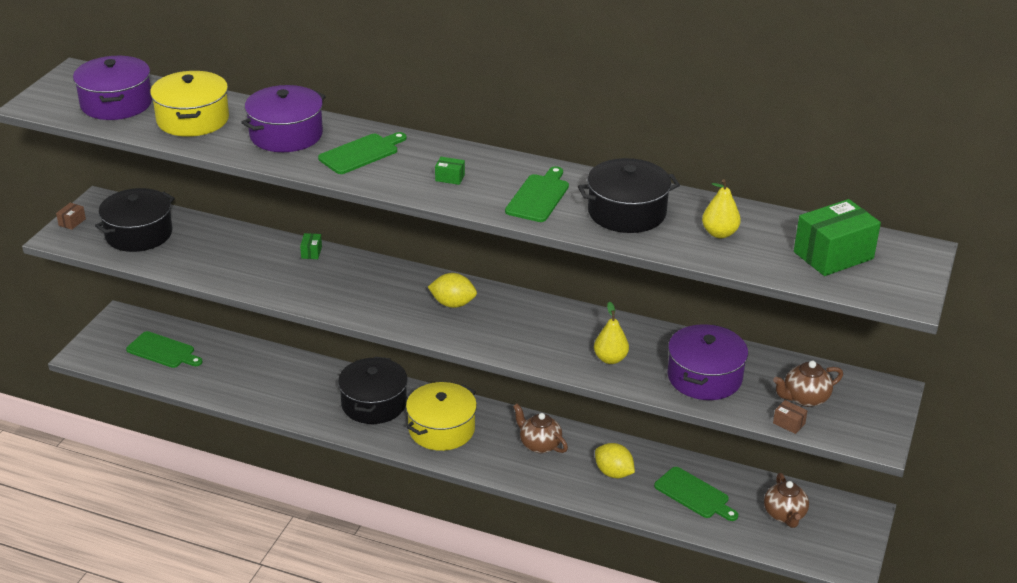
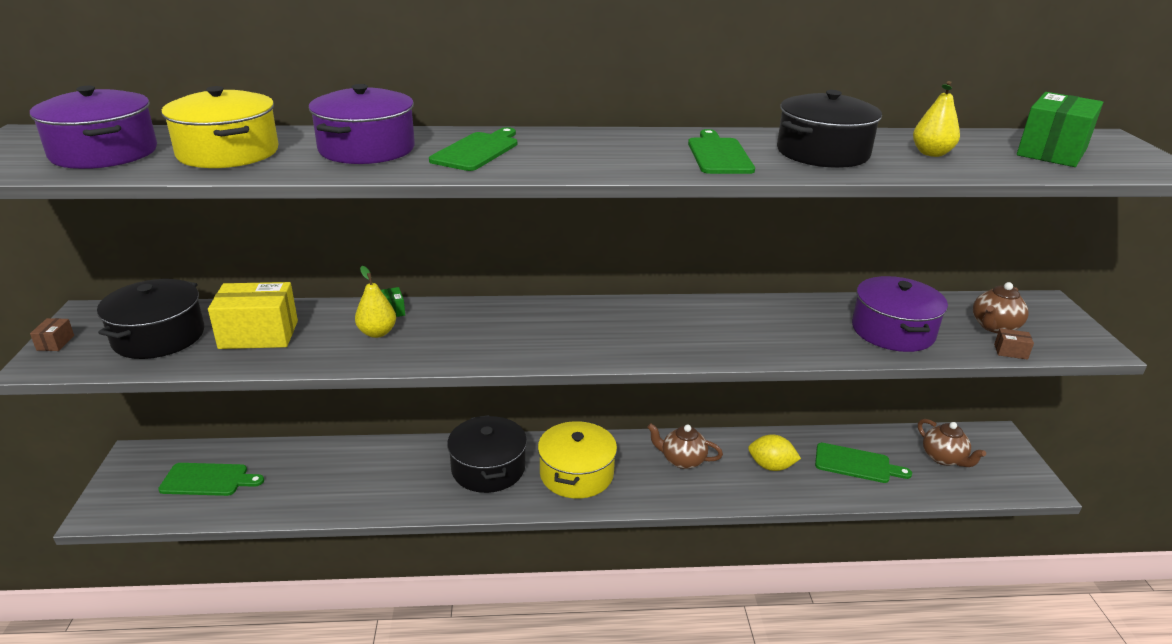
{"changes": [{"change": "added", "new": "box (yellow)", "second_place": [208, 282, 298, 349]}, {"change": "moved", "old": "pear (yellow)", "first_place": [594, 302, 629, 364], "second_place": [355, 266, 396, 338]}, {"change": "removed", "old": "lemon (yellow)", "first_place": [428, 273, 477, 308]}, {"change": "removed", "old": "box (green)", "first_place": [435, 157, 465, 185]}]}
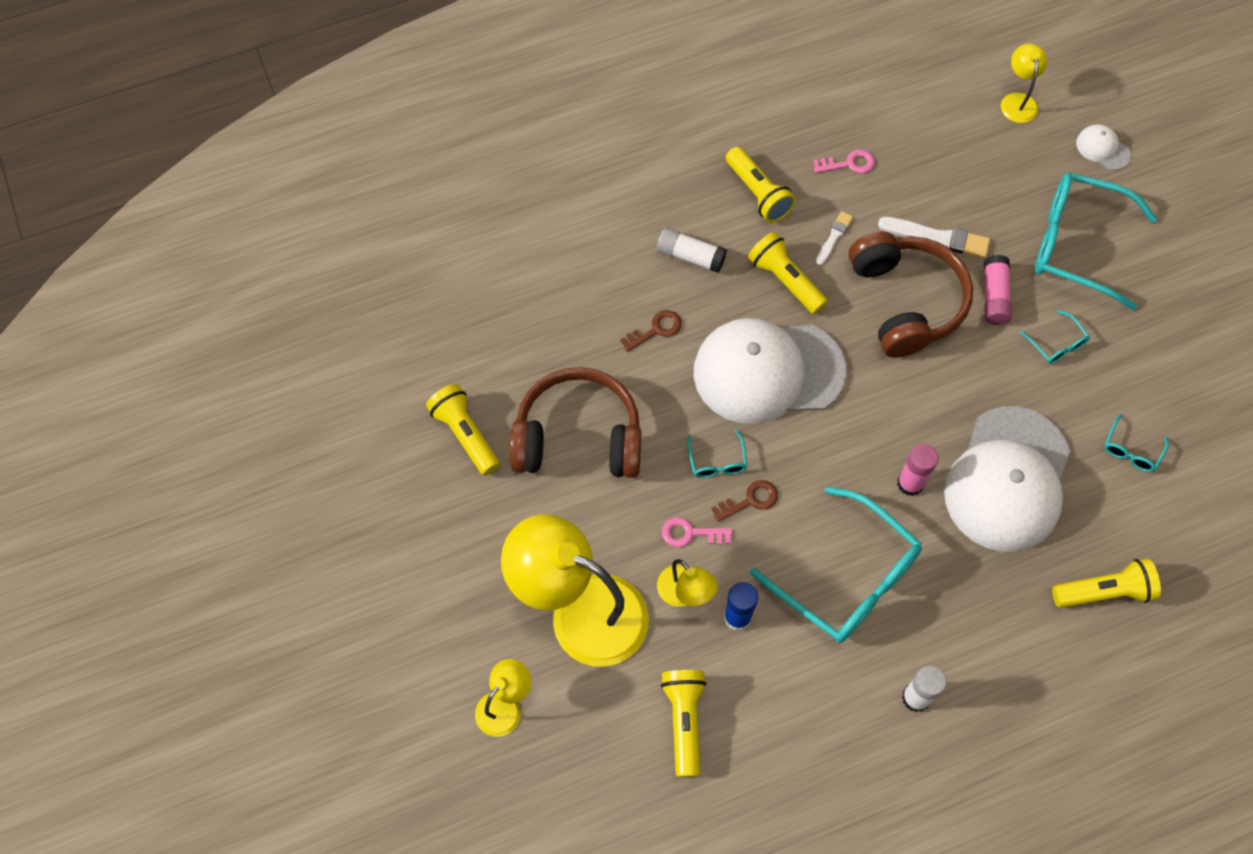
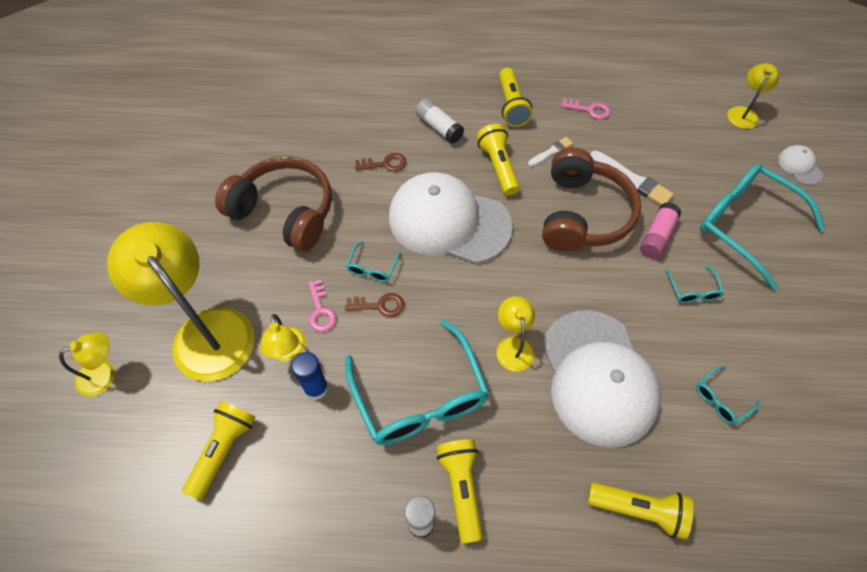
{"changes": [{"change": "turned", "old": "key (pink)", "first_place": [662, 517, 732, 547], "second_place": [308, 279, 336, 332], "degrees": -135}, {"change": "moved", "old": "flashlight (yellow)", "first_place": [426, 384, 500, 475], "second_place": [437, 439, 483, 544]}, {"change": "replaced", "old": "glue stick (pink)", "new": "lamp (yellow)", "first_place": [897, 444, 939, 496], "second_place": [497, 296, 535, 371]}, {"change": "turned", "old": "cap (white)", "first_place": [944, 406, 1070, 552], "second_place": [542, 310, 660, 448], "degrees": -60}]}
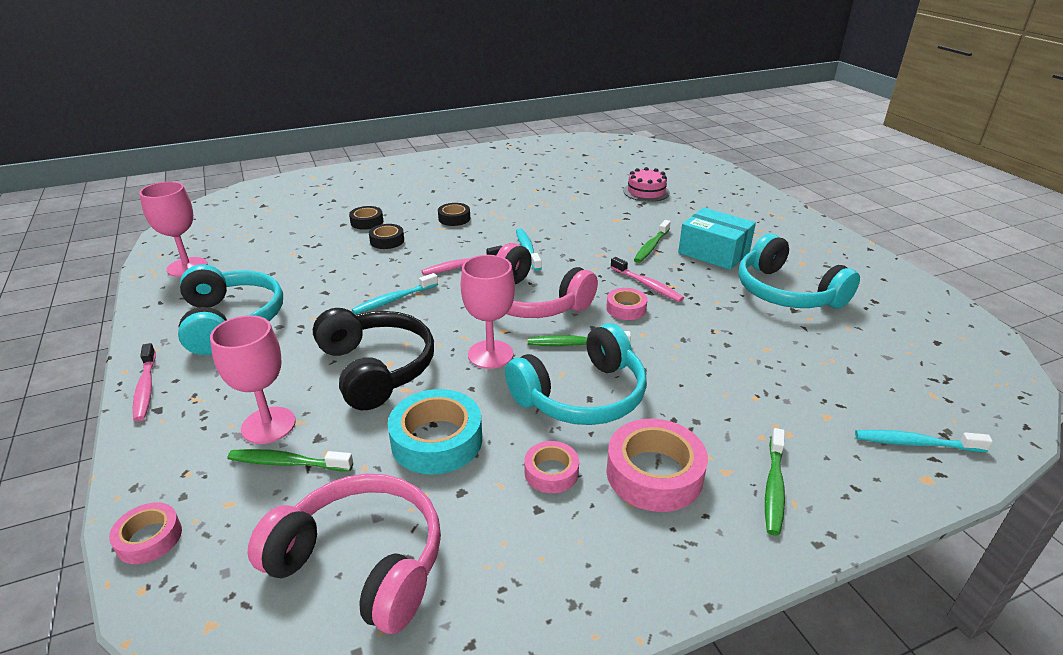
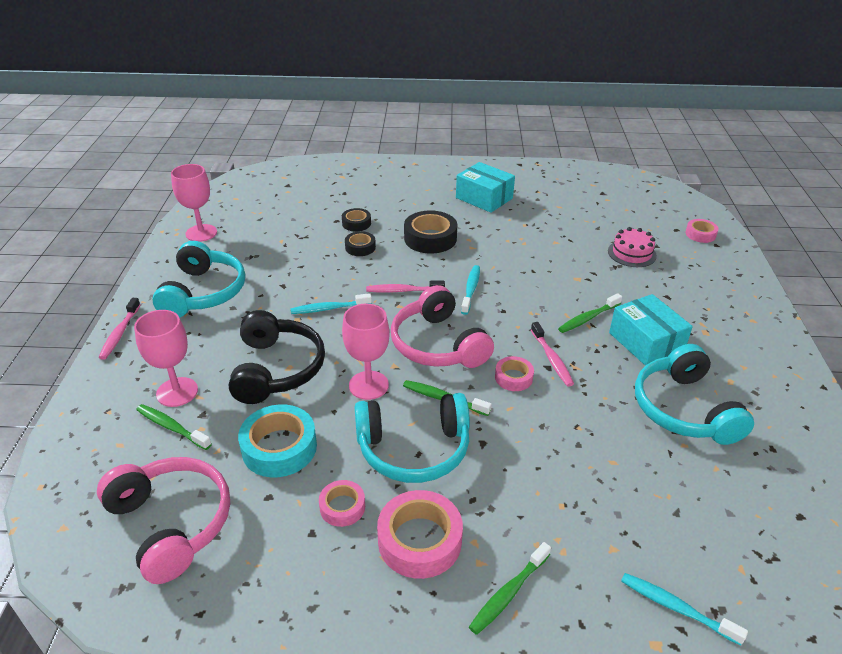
{"changes": [{"change": "resized", "old": "tape (black)", "first_place": [438, 203, 470, 226], "second_place": [404, 210, 457, 254], "factor": 1.77}, {"change": "added", "new": "box (turquoise)", "second_place": [456, 162, 515, 213]}, {"change": "moved", "old": "tape (pink)", "first_place": [109, 502, 182, 564], "second_place": [685, 219, 718, 243]}]}
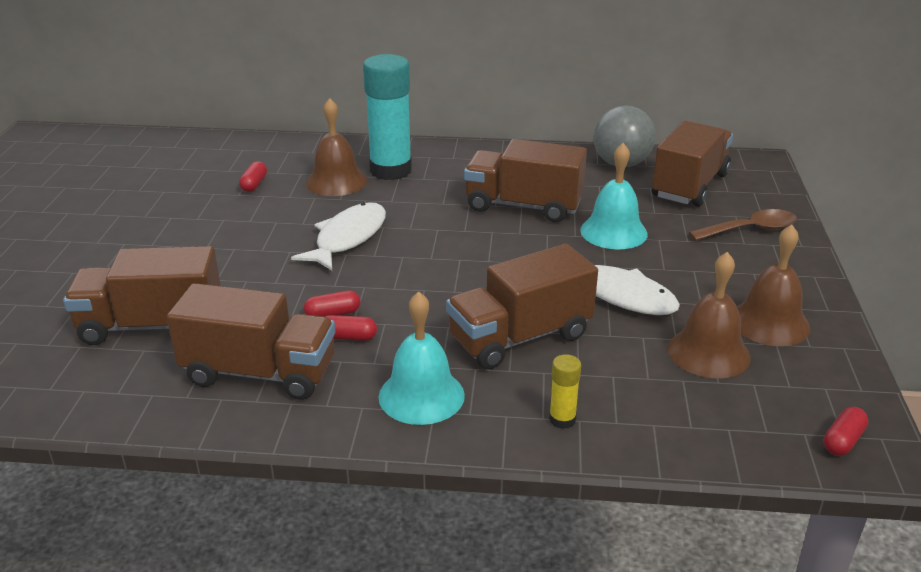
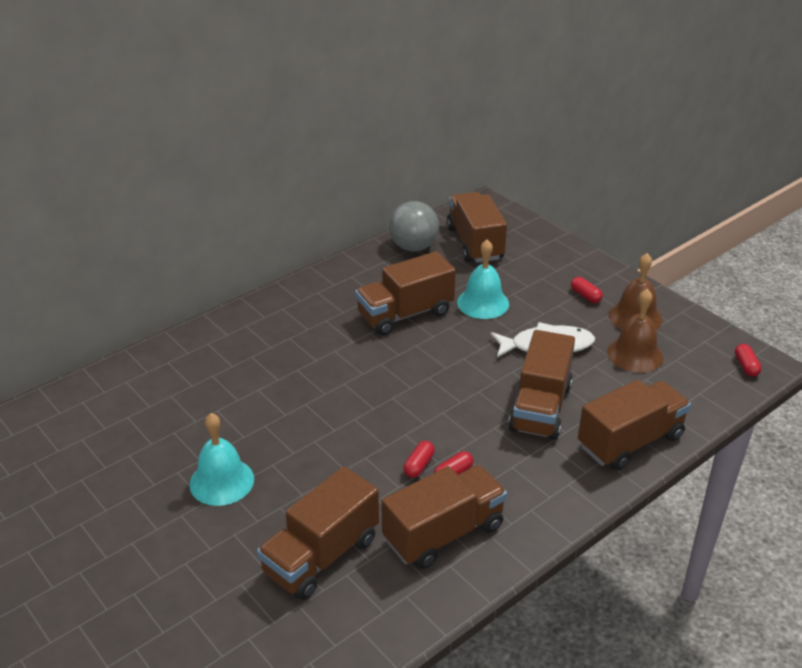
{"changes": [{"change": "moved", "old": "bell (turquoise)", "first_place": [379, 291, 465, 425], "second_place": [190, 413, 254, 506]}, {"change": "moved", "old": "capsule (red)", "first_place": [239, 161, 267, 192], "second_place": [571, 277, 603, 303]}, {"change": "replaced", "old": "glue stick (yellow)", "new": "truck (brown)", "first_place": [549, 354, 581, 429], "second_place": [578, 380, 691, 470]}, {"change": "removed", "old": "fish (white)", "first_place": [291, 202, 386, 271]}, {"change": "removed", "old": "bell (brown)", "first_place": [306, 98, 367, 196]}, {"change": "removed", "old": "glue stick (turquoise)", "first_place": [363, 54, 412, 180]}, {"change": "removed", "old": "spoon (brown)", "first_place": [689, 209, 797, 241]}]}
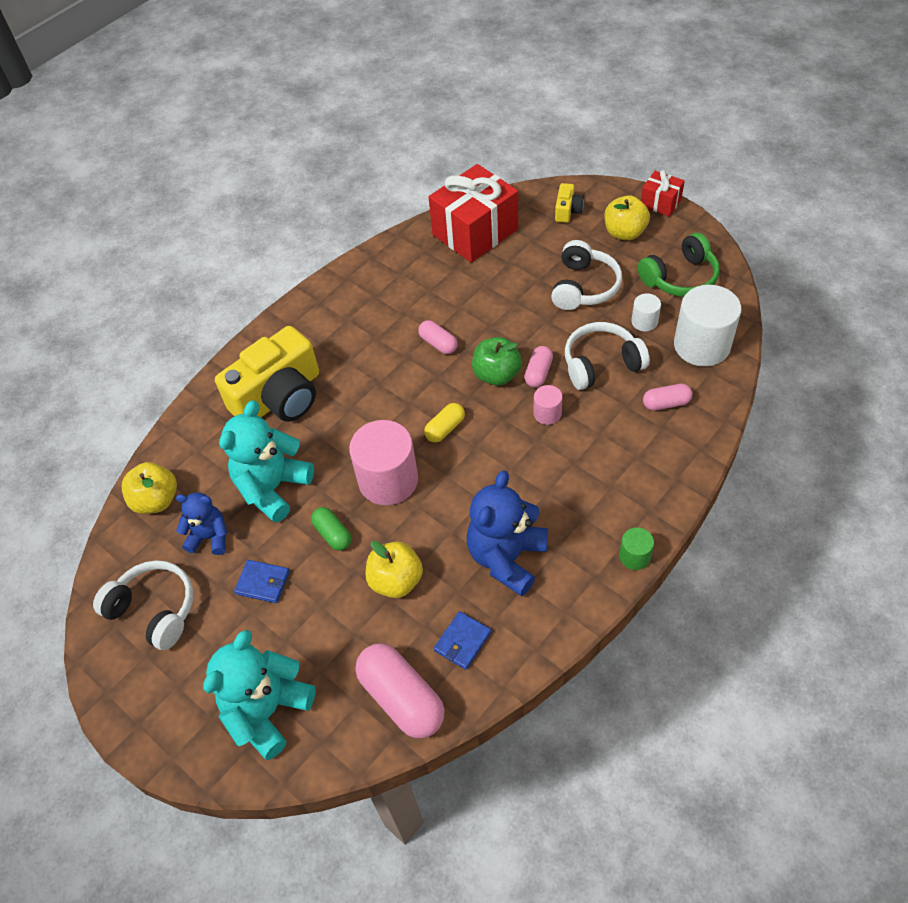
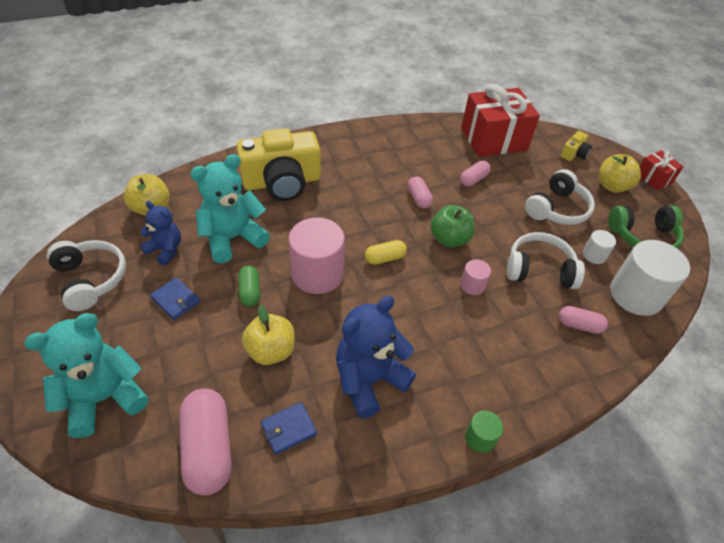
{"changes": [{"change": "moved", "old": "capsule (pink)", "first_place": [524, 346, 553, 387], "second_place": [460, 161, 491, 186]}]}
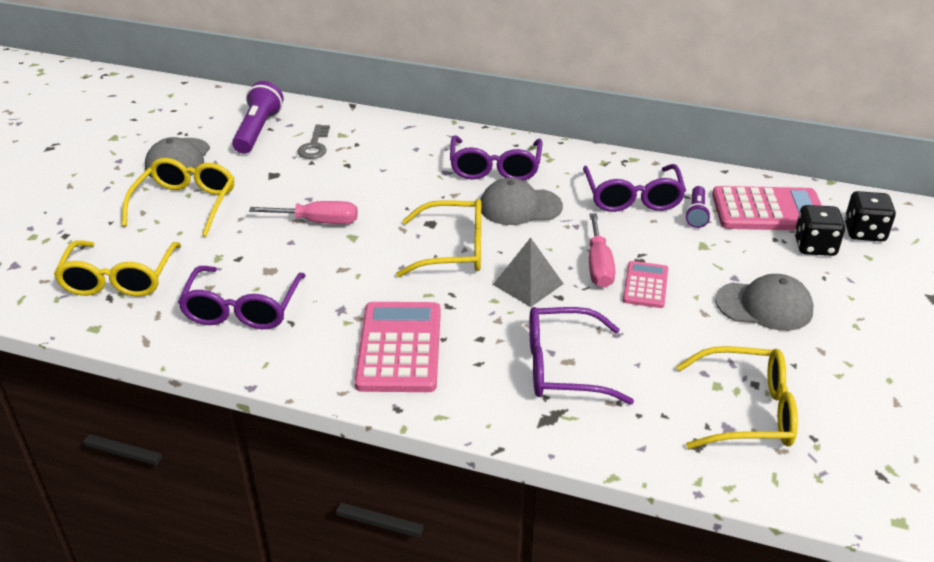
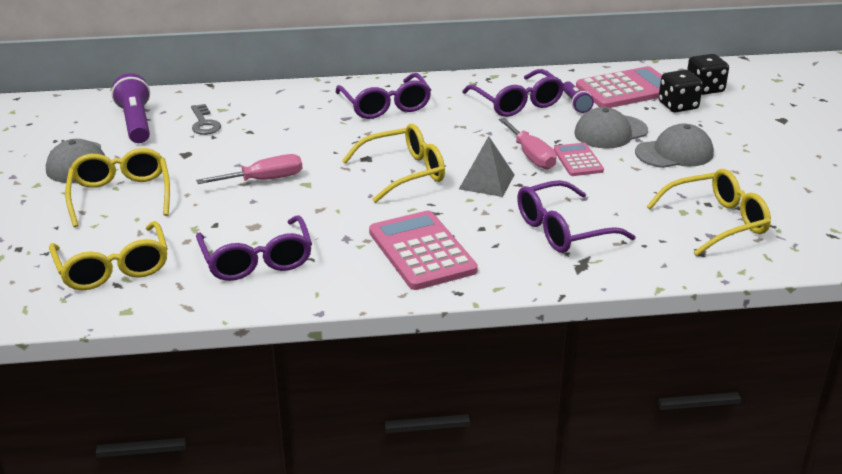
{"changes": [{"change": "moved", "old": "cap (grey)", "first_place": [481, 178, 563, 225], "second_place": [574, 107, 648, 149]}]}
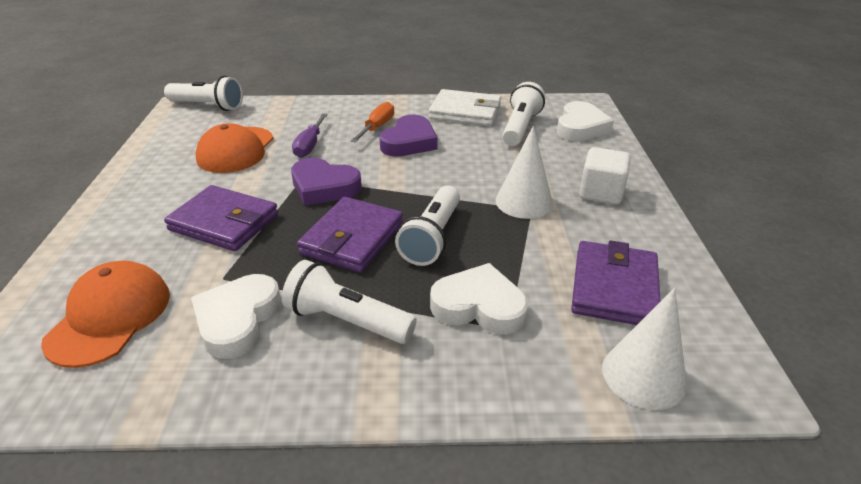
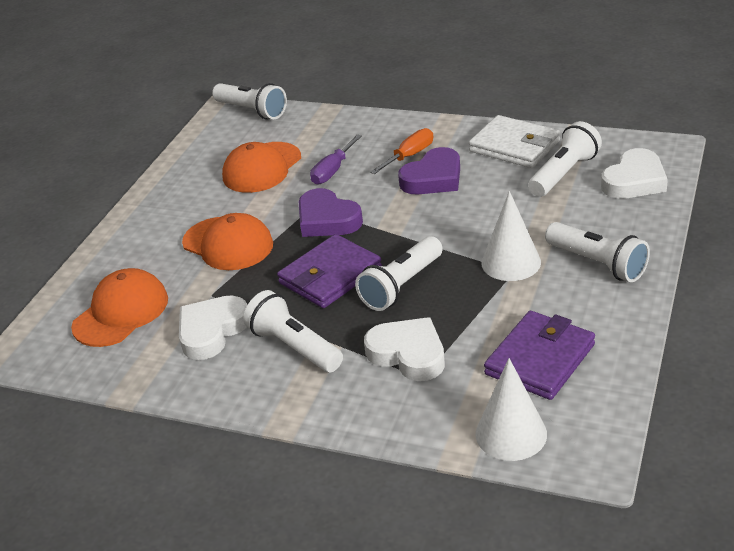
{"changes": [{"change": "replaced", "old": "wallet (purple)", "new": "cap (orange)", "first_place": [164, 185, 278, 251], "second_place": [182, 213, 273, 270]}, {"change": "replaced", "old": "cube (white)", "new": "flashlight (white)", "first_place": [579, 147, 631, 205], "second_place": [545, 222, 650, 282]}]}
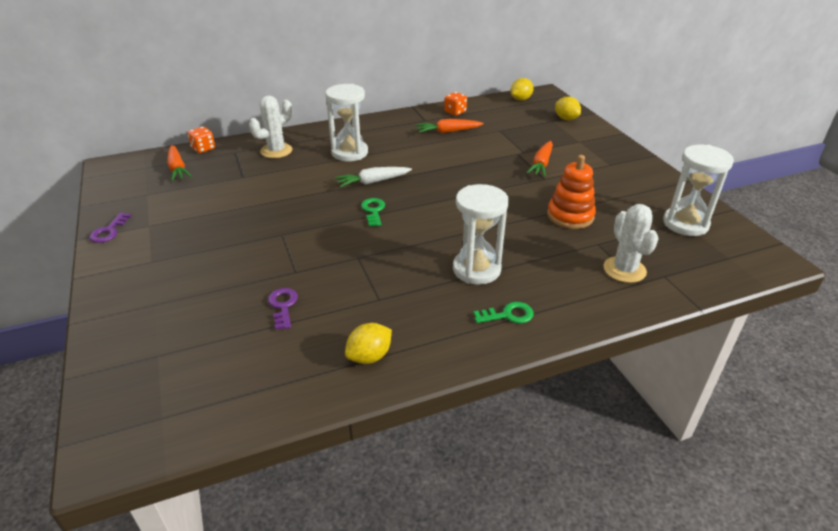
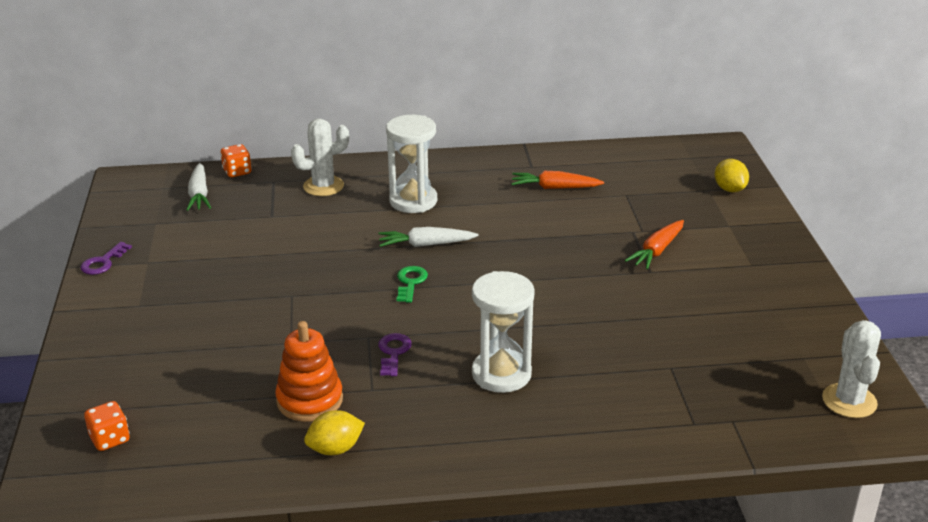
{"changes": [{"change": "moved", "old": "dice (orange)", "first_place": [444, 92, 467, 116], "second_place": [84, 401, 130, 451]}, {"change": "recoloured", "old": "carrot (orange)", "new": "carrot (white)", "first_place": [167, 145, 192, 181], "second_place": [187, 163, 211, 211]}, {"change": "moved", "old": "stacking toy (orange)", "first_place": [547, 155, 596, 229], "second_place": [275, 321, 343, 422]}, {"change": "moved", "old": "key (purple)", "first_place": [268, 288, 298, 330], "second_place": [378, 333, 412, 376]}, {"change": "moved", "old": "cactus (white)", "first_place": [604, 204, 659, 283], "second_place": [822, 320, 881, 418]}, {"change": "removed", "old": "key (green)", "first_place": [473, 302, 534, 324]}, {"change": "removed", "old": "lemon (yellow)", "first_place": [511, 78, 534, 101]}, {"change": "removed", "old": "hourglass (white)", "first_place": [663, 145, 734, 236]}]}
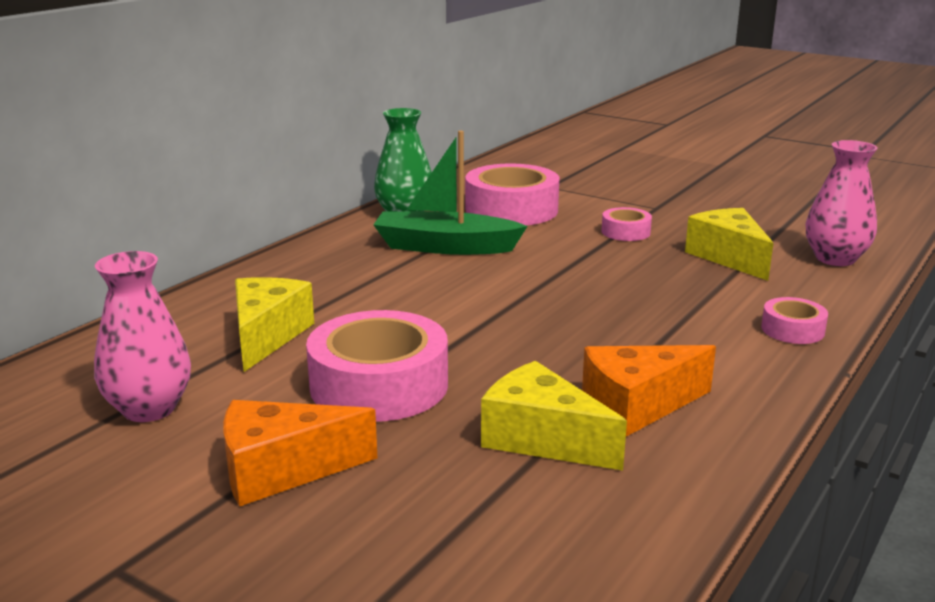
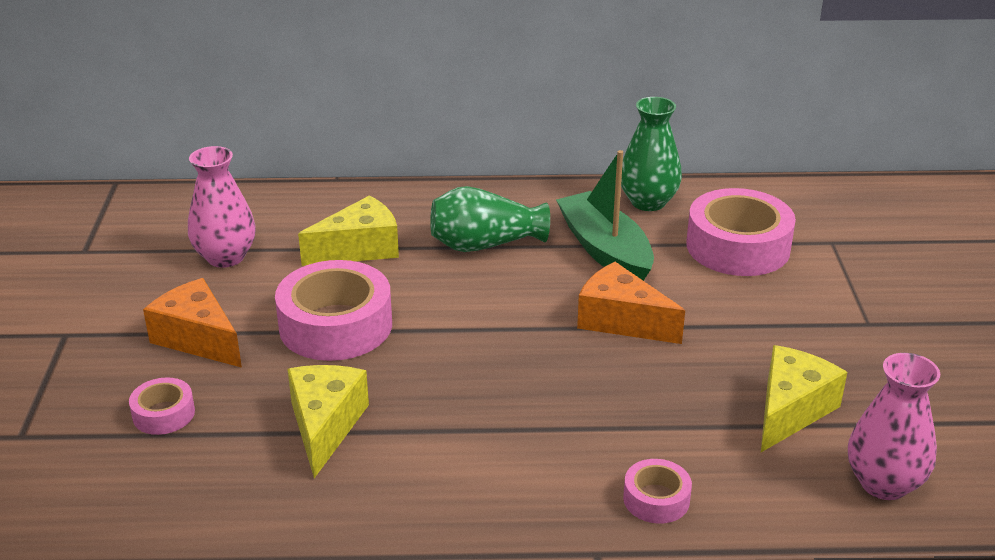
{"changes": [{"change": "moved", "old": "tape (pink)", "first_place": [602, 207, 652, 241], "second_place": [129, 377, 195, 435]}, {"change": "added", "new": "vase (green)", "second_place": [430, 186, 550, 252]}, {"change": "moved", "old": "cheese (orange)", "first_place": [582, 345, 716, 437], "second_place": [577, 262, 685, 344]}]}
